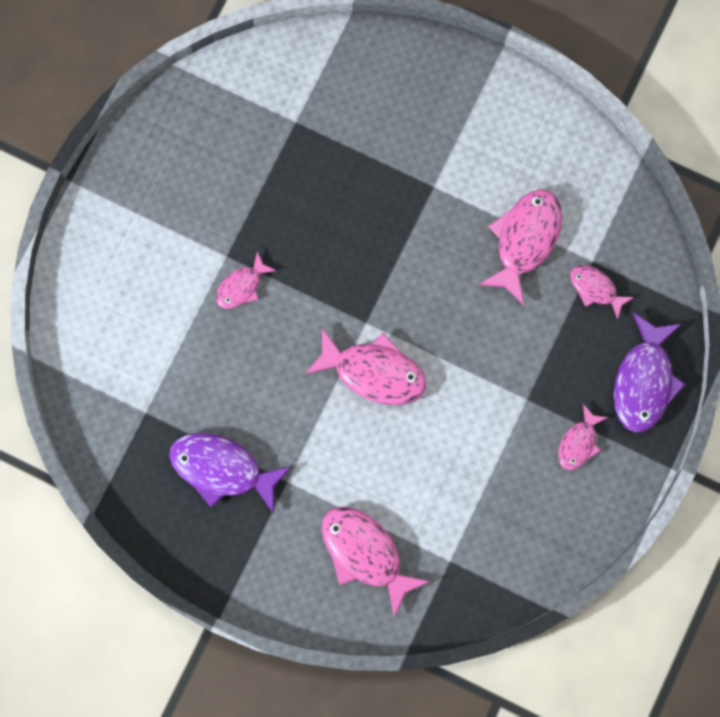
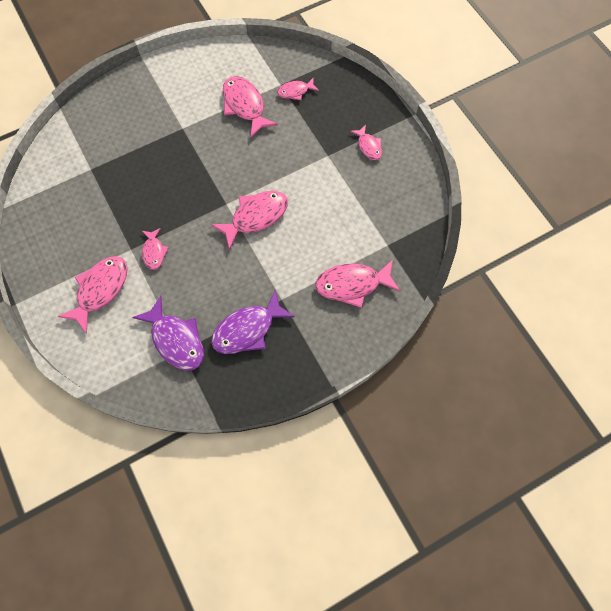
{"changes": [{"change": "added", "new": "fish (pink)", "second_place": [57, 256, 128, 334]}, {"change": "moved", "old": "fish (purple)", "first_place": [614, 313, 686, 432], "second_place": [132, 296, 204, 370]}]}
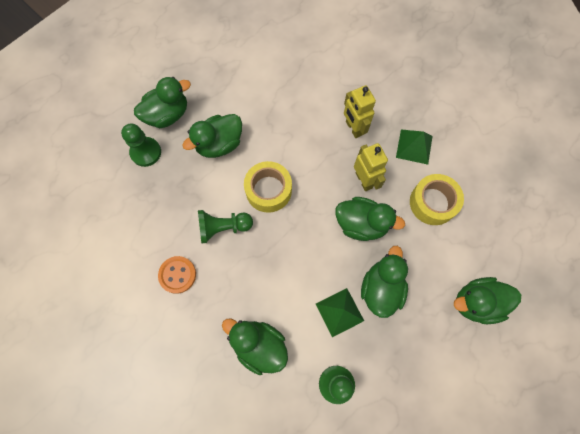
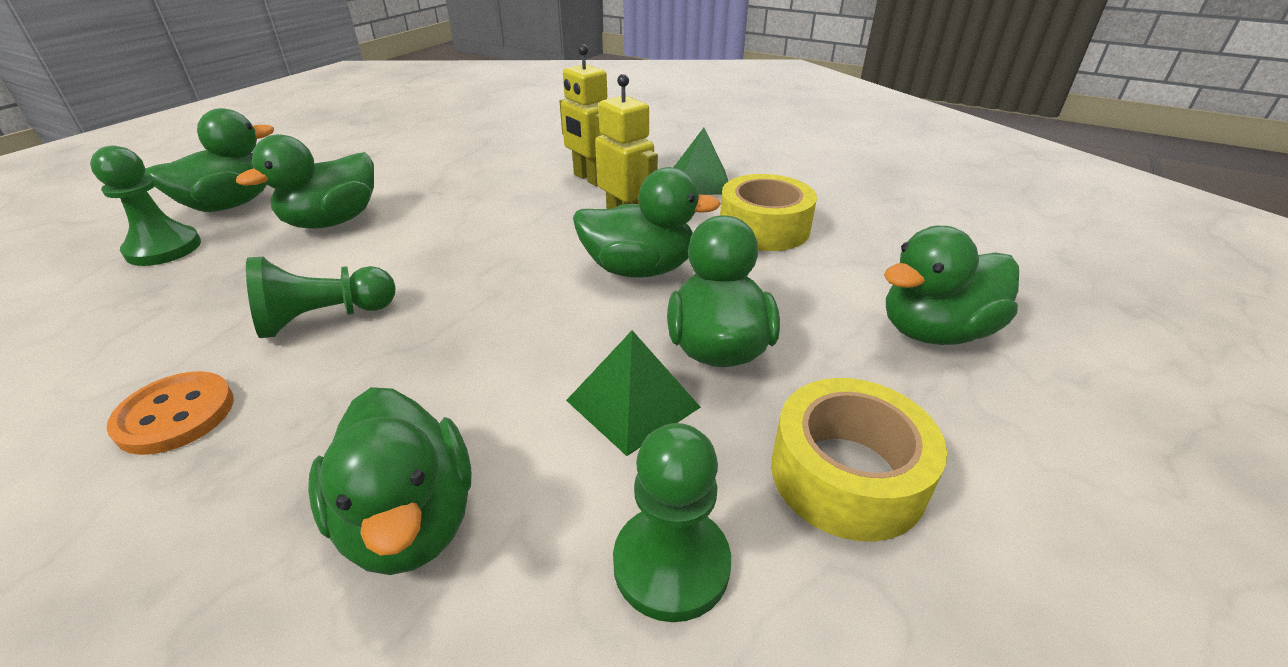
{"changes": [{"change": "turned", "old": "duck (green)", "first_place": [222, 319, 288, 375], "second_place": [308, 387, 472, 575], "degrees": -135}, {"change": "moved", "old": "tape (yellow)", "first_place": [244, 161, 292, 213], "second_place": [771, 378, 947, 542]}]}
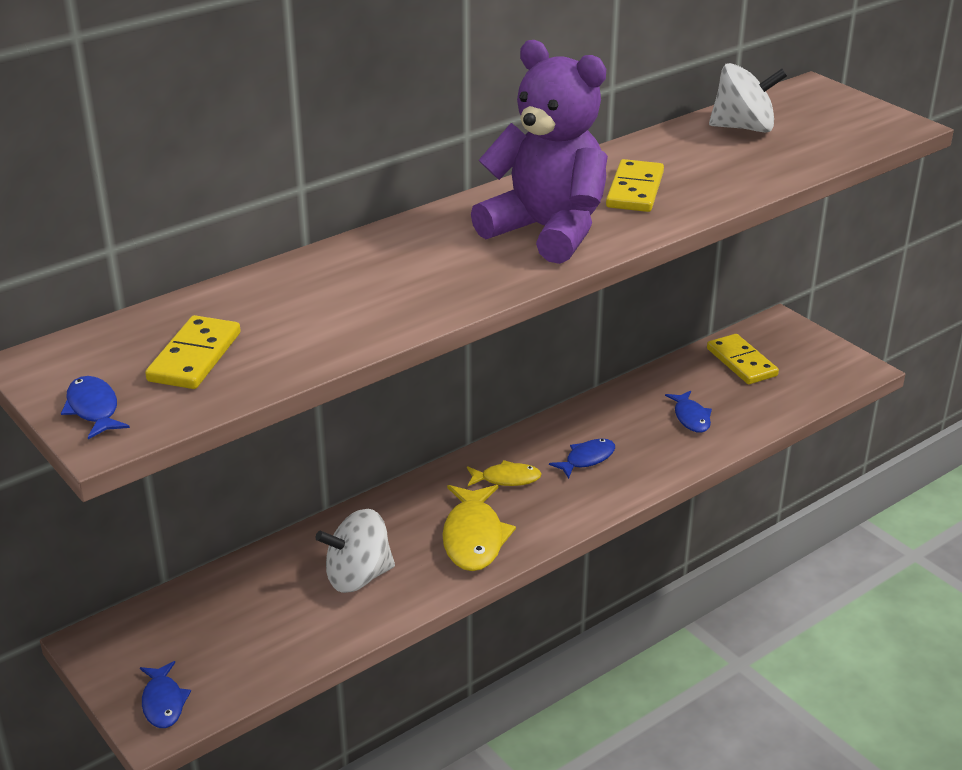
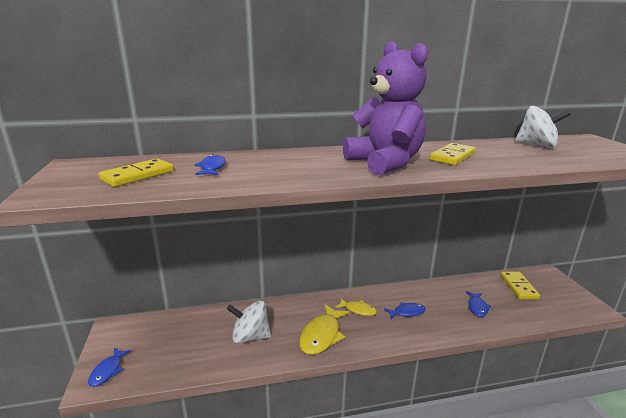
{"changes": [{"change": "moved", "old": "fish (blue)", "first_place": [61, 376, 130, 439], "second_place": [195, 154, 226, 175]}]}
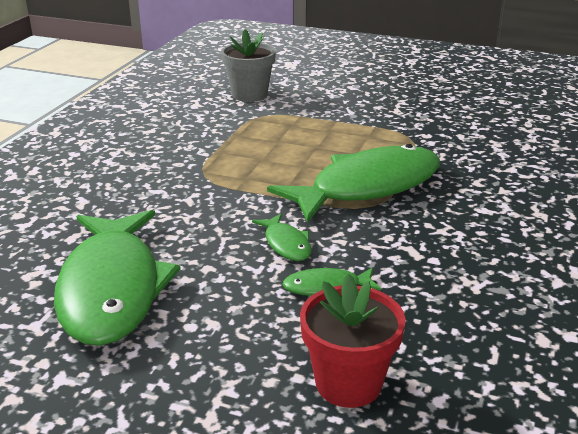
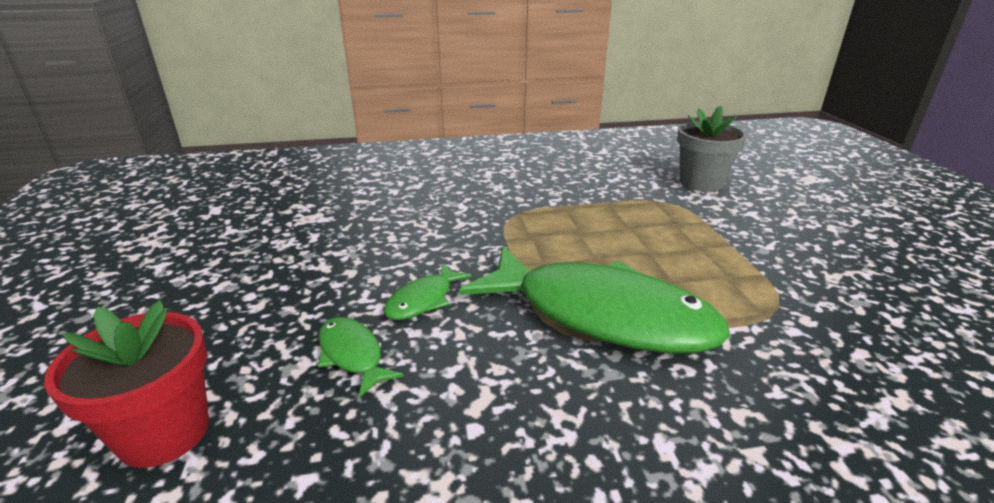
{"changes": [{"change": "removed", "old": "fish (green)", "first_place": [54, 210, 181, 346]}]}
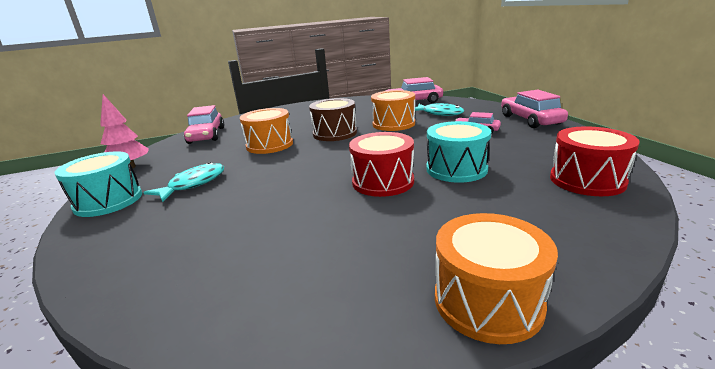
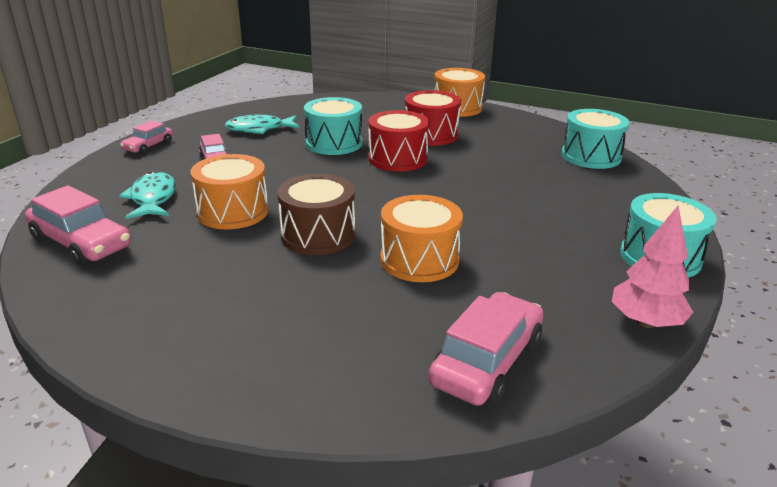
{"changes": [{"change": "resized", "old": "car (pink)", "first_place": [501, 90, 568, 128], "second_place": [120, 121, 173, 154], "factor": 0.59}, {"change": "moved", "old": "fish (turquoise)", "first_place": [143, 162, 224, 202], "second_place": [225, 114, 300, 134]}, {"change": "moved", "old": "drum (red)", "first_place": [550, 126, 640, 196], "second_place": [405, 90, 461, 146]}, {"change": "added", "new": "drum (turquoise)", "second_place": [561, 109, 629, 169]}]}
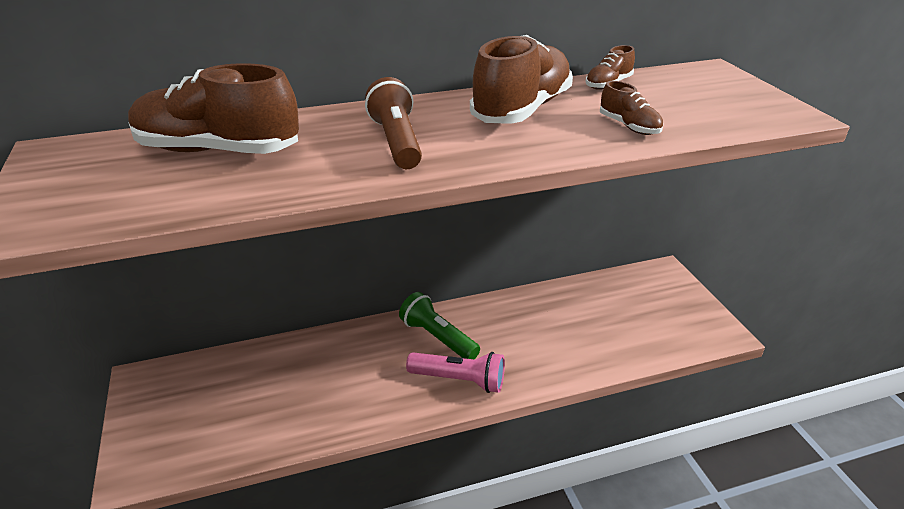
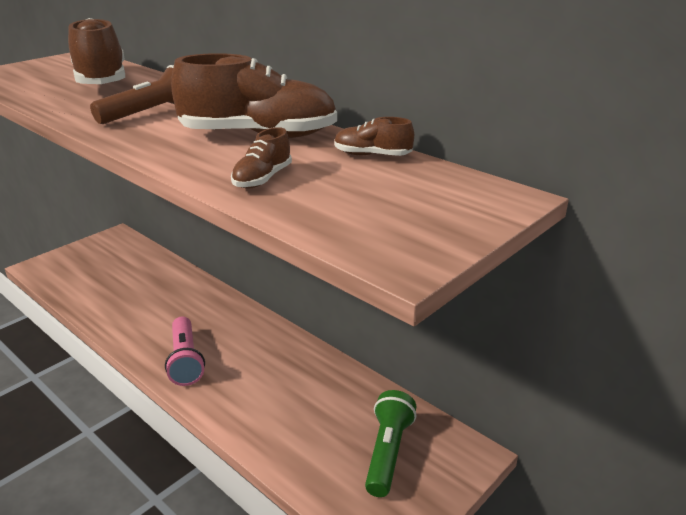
{"changes": [{"change": "moved", "old": "flashlight (green)", "first_place": [399, 292, 480, 359], "second_place": [365, 390, 416, 497]}]}
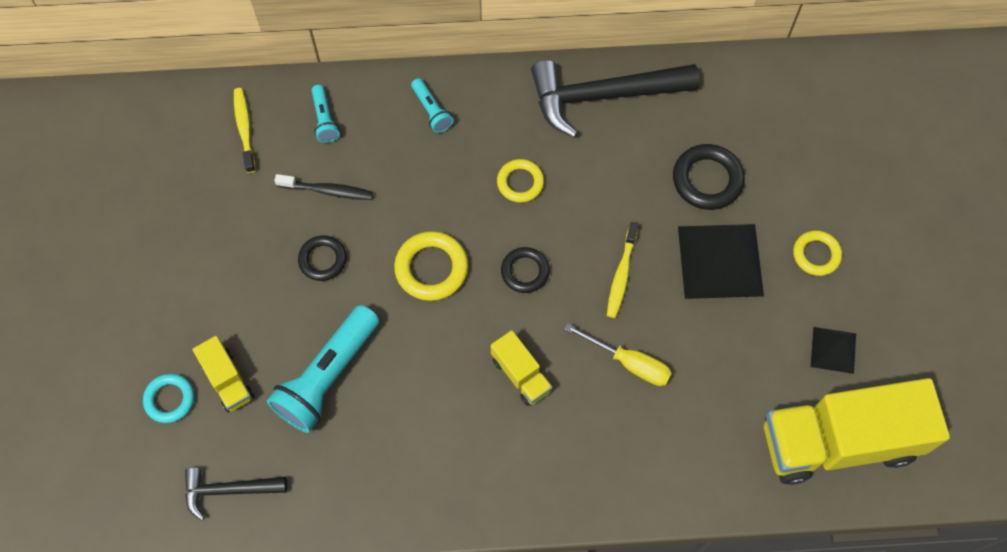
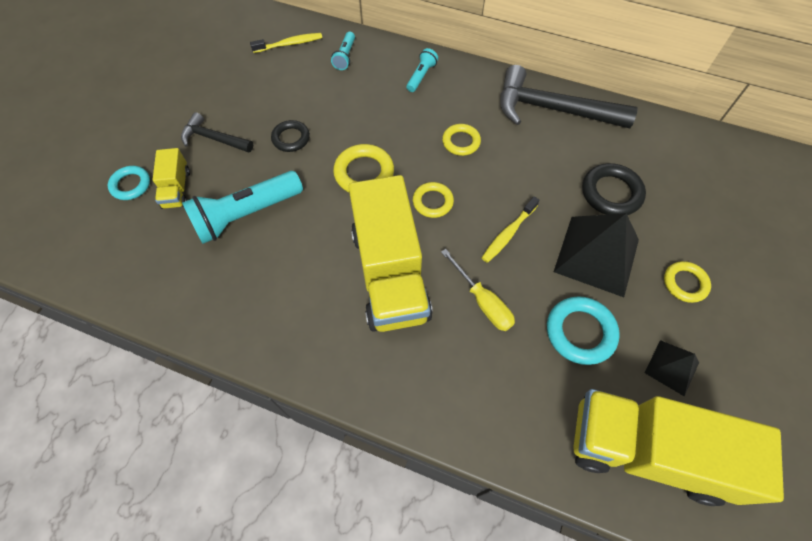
{"changes": [{"change": "moved", "old": "hammer (black)", "first_place": [185, 467, 287, 521], "second_place": [181, 112, 253, 153]}, {"change": "turned", "old": "toothbrush (yellow)", "first_place": [234, 88, 256, 173], "second_place": [250, 33, 322, 53], "degrees": 60}, {"change": "resized", "old": "truck (yellow)", "first_place": [491, 330, 553, 406], "second_place": [348, 175, 433, 332], "factor": 2.22}, {"change": "turned", "old": "flashlight (turquoise)", "first_place": [411, 78, 454, 133], "second_place": [406, 48, 438, 92], "degrees": -150}, {"change": "recoloured", "old": "ring (black)", "new": "ring (yellow)", "first_place": [501, 247, 550, 293], "second_place": [413, 182, 454, 218]}, {"change": "added", "new": "ring (turquoise)", "second_place": [547, 296, 620, 365]}, {"change": "removed", "old": "toothbrush (black)", "first_place": [274, 174, 373, 200]}]}
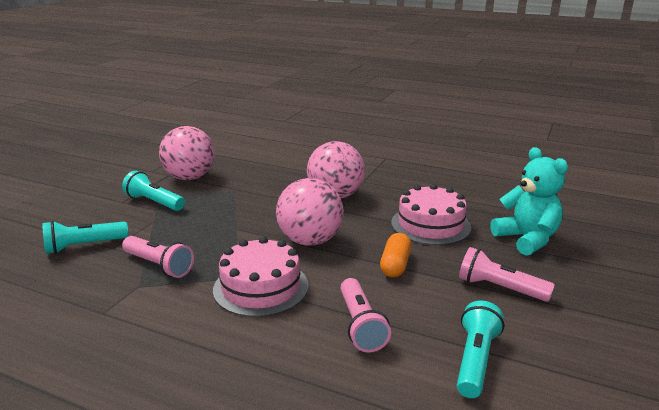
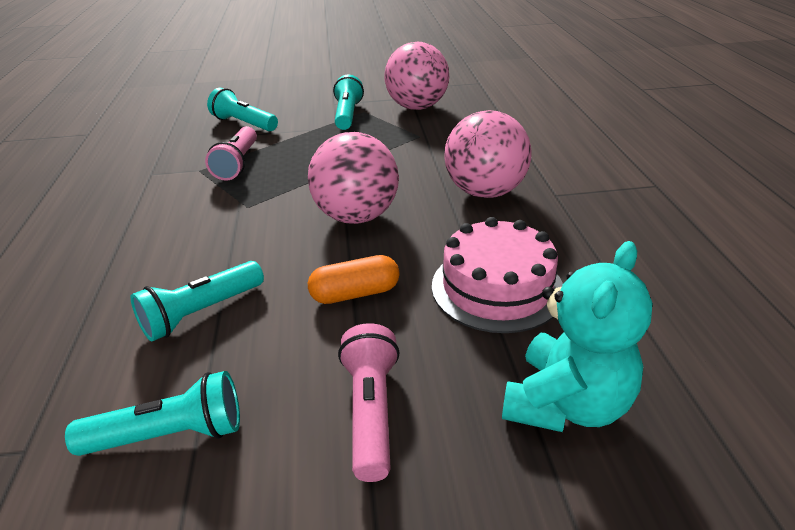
{"changes": [{"change": "recoloured", "old": "flashlight (pink)", "new": "flashlight (turquoise)", "first_place": [340, 278, 391, 352], "second_place": [130, 261, 264, 341]}, {"change": "removed", "old": "cake (pink)", "first_place": [213, 237, 309, 317]}]}
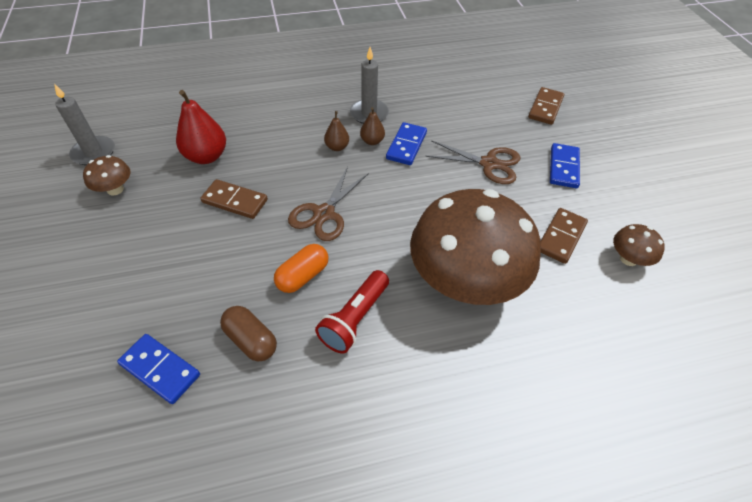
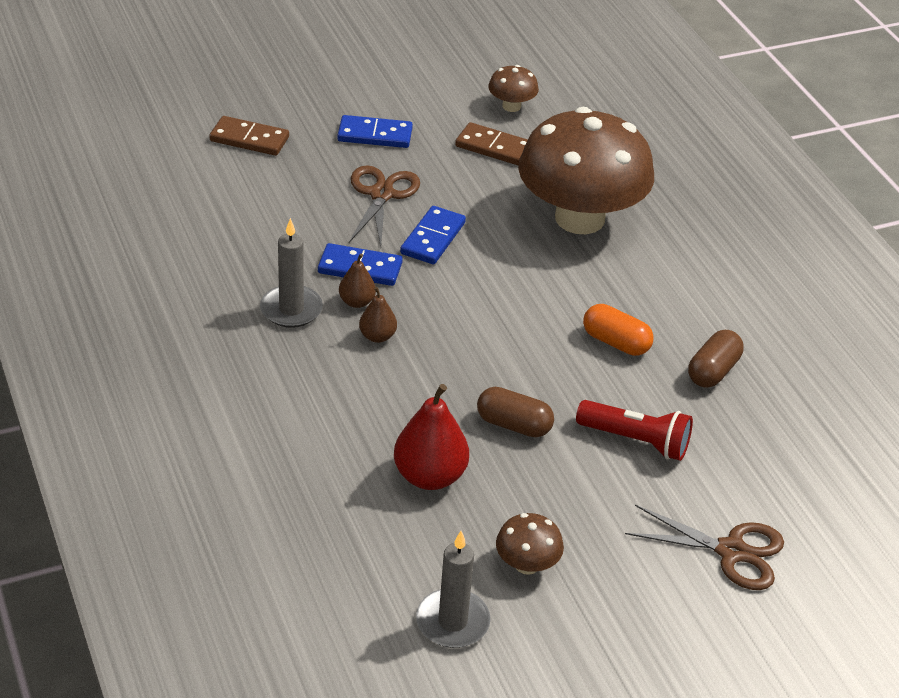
{"changes": [{"change": "moved", "old": "domino (blue)", "first_place": [117, 334, 200, 404], "second_place": [400, 206, 466, 264]}, {"change": "replaced", "old": "domino (brown)", "new": "capsule (brown)", "first_place": [200, 179, 268, 219], "second_place": [477, 387, 554, 437]}, {"change": "moved", "old": "flashlight (red)", "first_place": [315, 270, 389, 354], "second_place": [576, 400, 693, 461]}, {"change": "moved", "old": "scissors (brown)", "first_place": [288, 166, 369, 241], "second_place": [625, 505, 784, 590]}]}
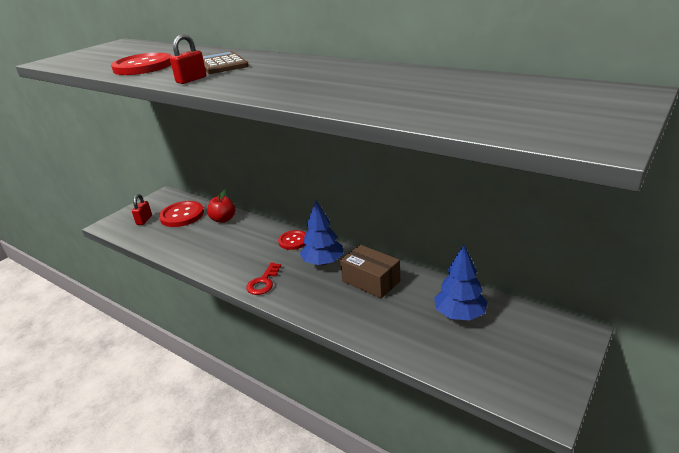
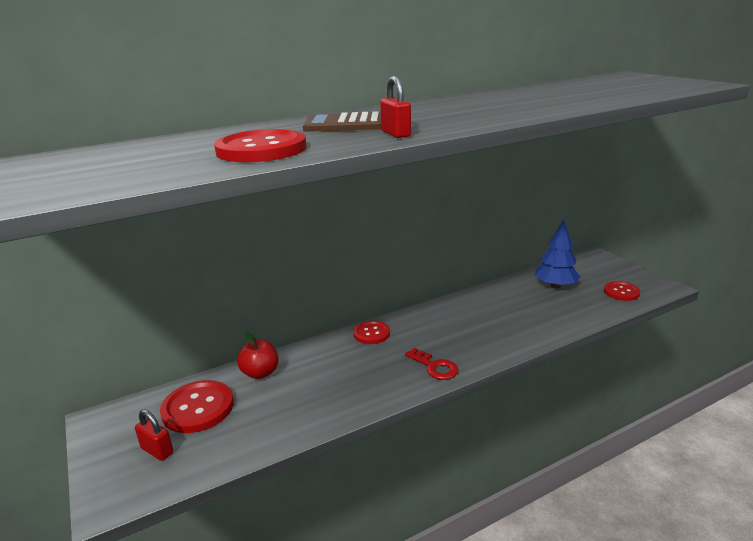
{"changes": [{"change": "added", "new": "button (red)", "second_place": [604, 281, 640, 301]}, {"change": "removed", "old": "tree (blue)", "first_place": [300, 200, 343, 266]}, {"change": "removed", "old": "box (brown)", "first_place": [340, 245, 400, 299]}]}
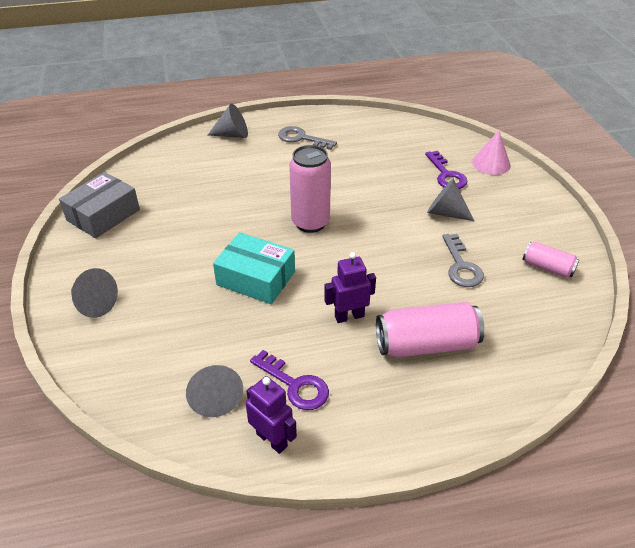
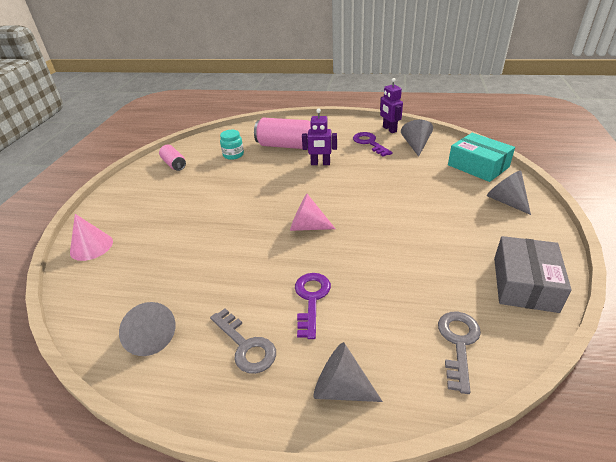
{"changes": [{"change": "moved", "old": "cone (grey)", "first_place": [427, 179, 474, 221], "second_place": [119, 302, 175, 356]}, {"change": "added", "new": "jar (turquoise)", "second_place": [220, 130, 244, 160]}, {"change": "replaced", "old": "can (pink)", "new": "cone (pink)", "first_place": [289, 145, 331, 233], "second_place": [290, 194, 336, 231]}, {"change": "moved", "old": "key (purple)", "first_place": [425, 151, 467, 189], "second_place": [295, 273, 331, 339]}, {"change": "moved", "old": "key (grey)", "first_place": [442, 234, 484, 287], "second_place": [438, 312, 481, 394]}, {"change": "moved", "old": "box (turquoise)", "first_place": [213, 232, 295, 304], "second_place": [448, 133, 515, 182]}, {"change": "turned", "old": "box (grey)", "first_place": [59, 172, 140, 238], "second_place": [494, 236, 572, 313], "degrees": -45}]}
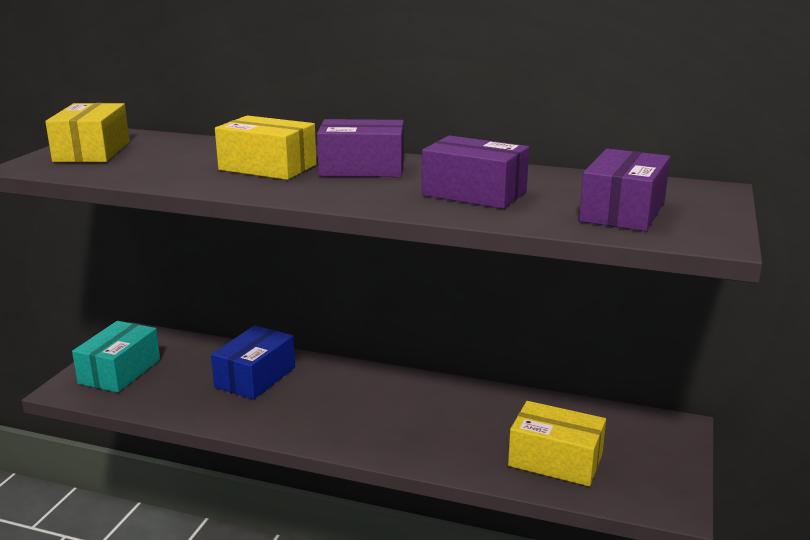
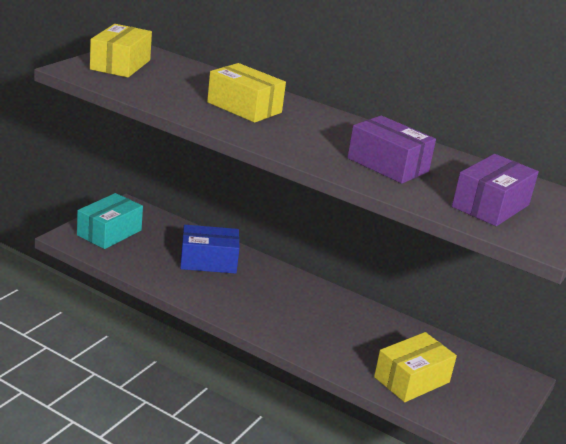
{"changes": [{"change": "turned", "old": "box (blue)", "first_place": [211, 325, 295, 399], "second_place": [180, 225, 240, 274], "degrees": 45}, {"change": "turned", "old": "box (yellow)", "first_place": [508, 401, 606, 486], "second_place": [374, 332, 457, 402], "degrees": -75}, {"change": "removed", "old": "box (purple)", "first_place": [317, 119, 404, 177]}]}
